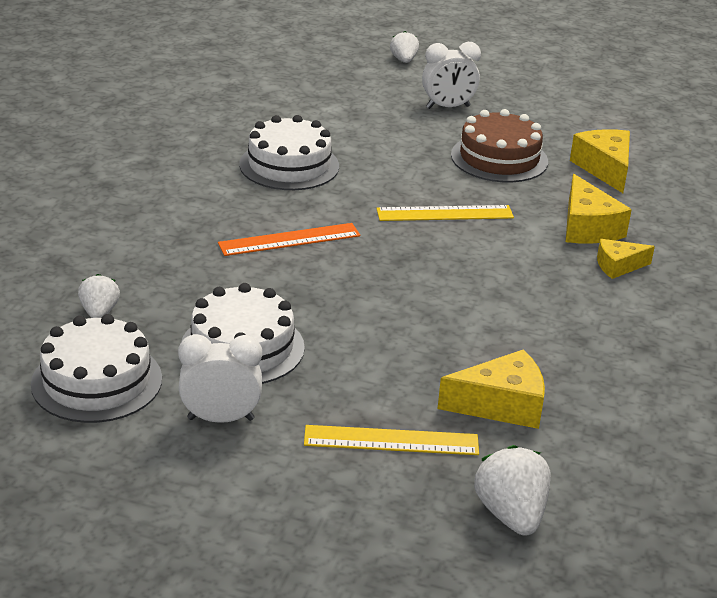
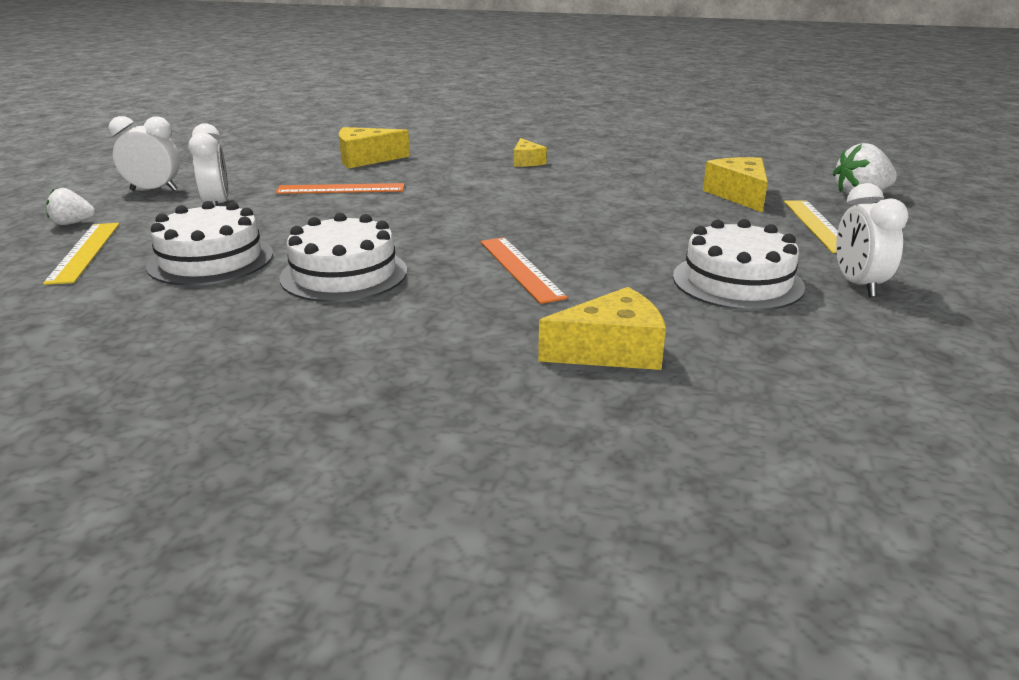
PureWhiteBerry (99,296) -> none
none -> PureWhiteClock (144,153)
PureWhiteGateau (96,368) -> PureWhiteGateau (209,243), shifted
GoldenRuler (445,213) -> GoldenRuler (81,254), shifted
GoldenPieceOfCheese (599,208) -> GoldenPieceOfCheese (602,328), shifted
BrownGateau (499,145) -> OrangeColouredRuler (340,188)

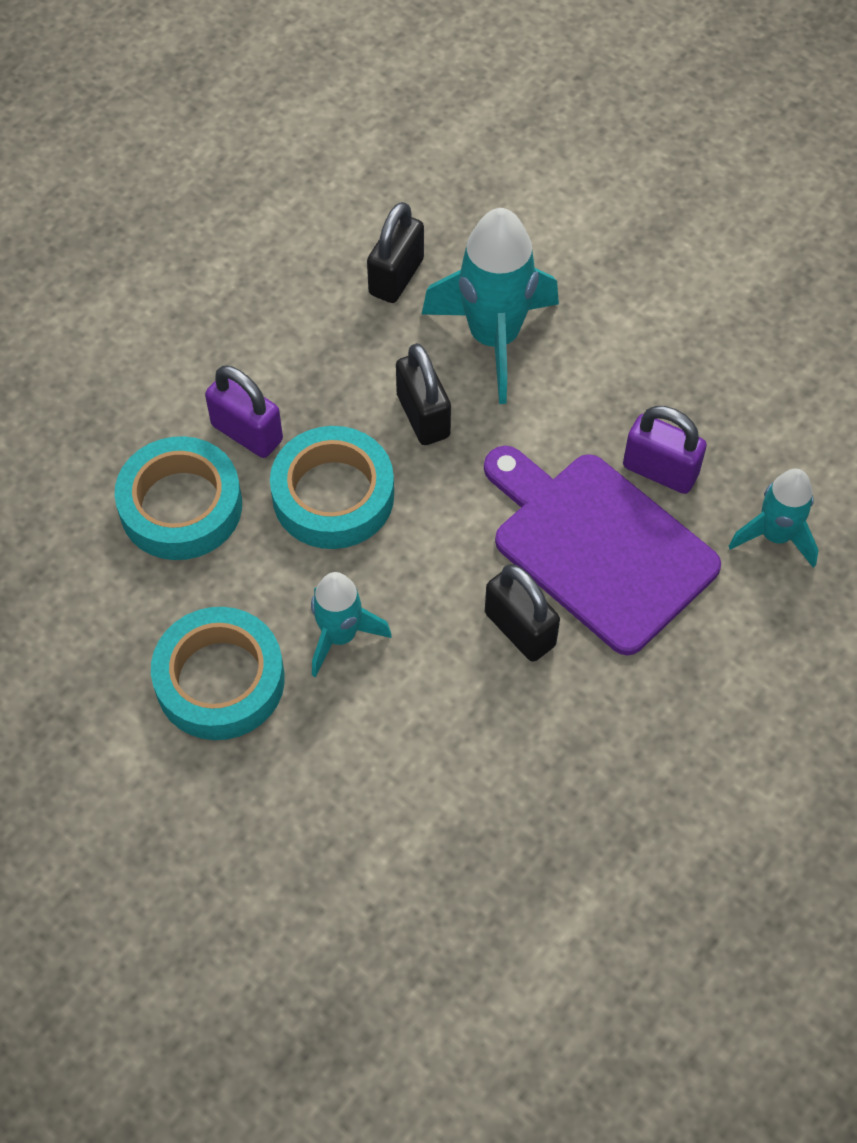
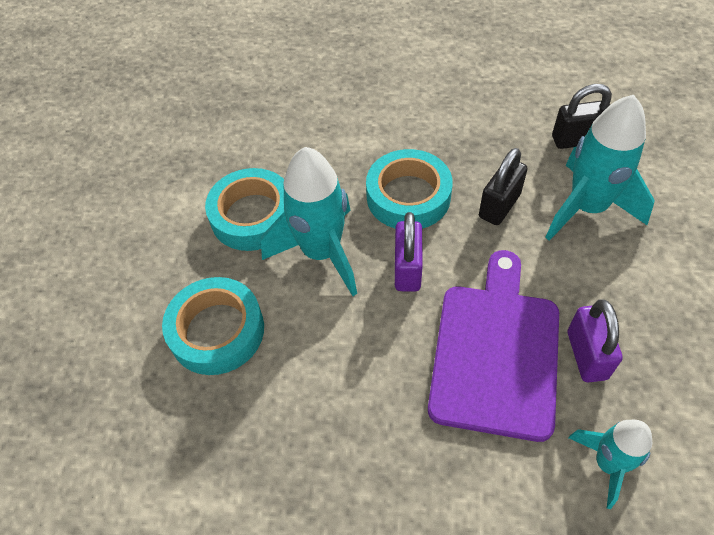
JetBlackSmallLock (522,613) -> none
TealRollOfTape (178,498) -> TealRollOfTape (213,326), shifted
RoyalPurpleSmallLock (244,412) -> RoyalPurpleSmallLock (409,252), shifted
TealRocket (351,624) -> TealRocket (309,221), x1.69

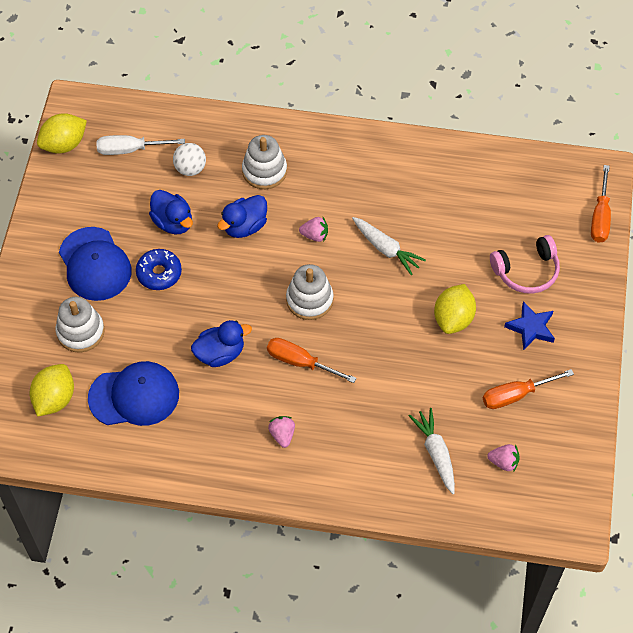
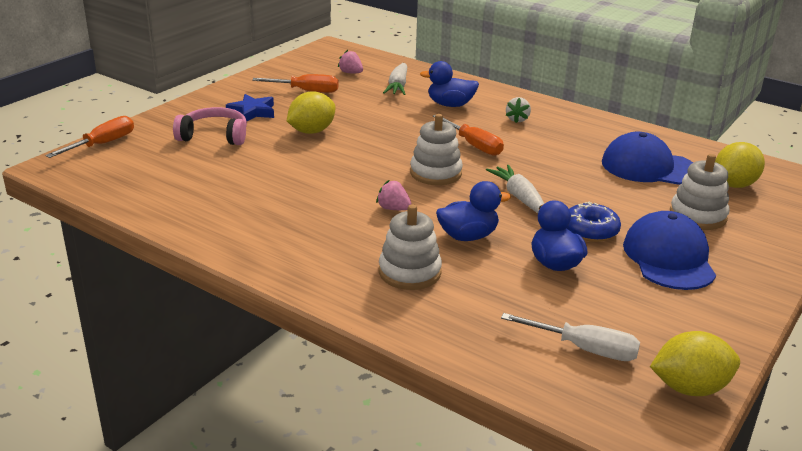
PureWhiteSphere (189,159) -> none
CobaltRubberDuck (221,343) -> CobaltRubberDuck (449,84), shifted
PureWhiteRootVegetable (389,246) -> PureWhiteRootVegetable (515,189), shifted
RosePinkBerry (281,432) -> PureWhiteBerry (518,110)

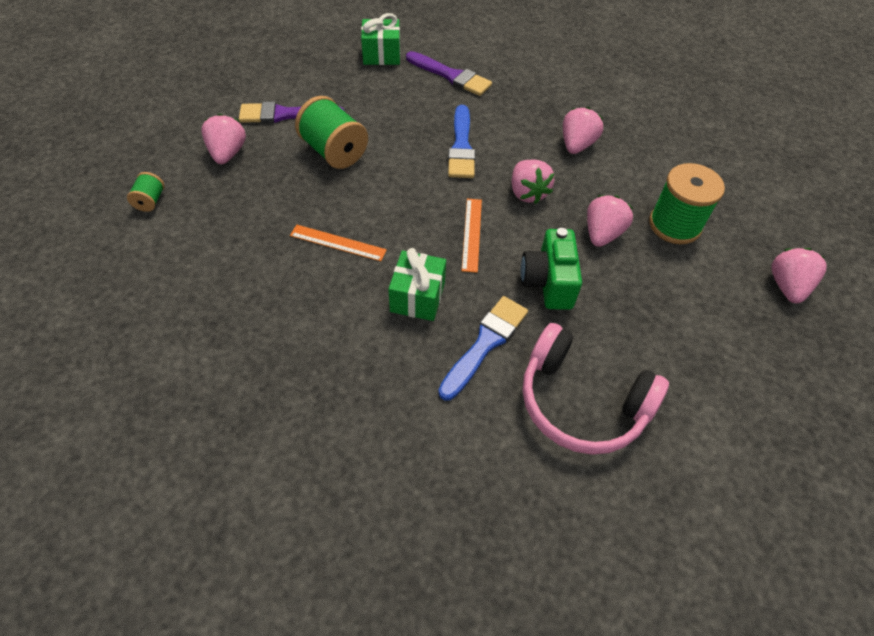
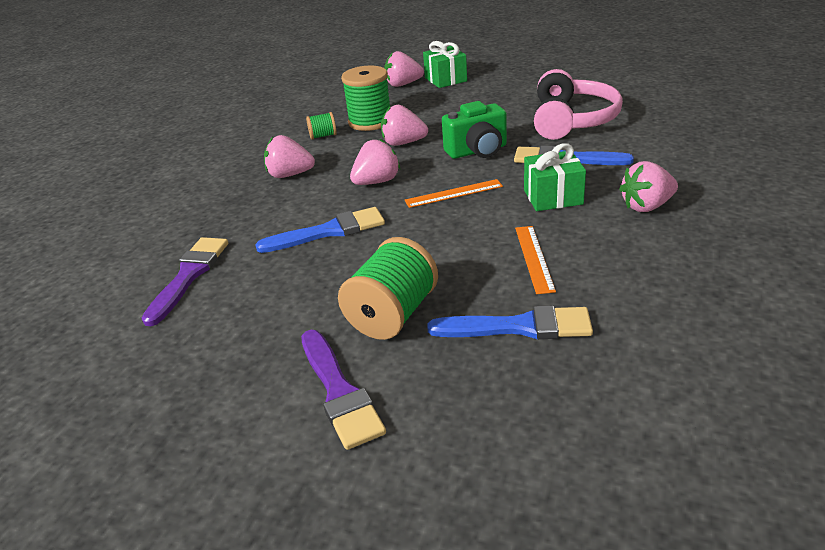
none -> CobaltBrush (510,322)
LeafGreenSpool (145,192) -> LeafGreenSpool (321,125), shifted
RosePinkBerry (223,139) -> RosePinkBerry (648,186), shifted
LeafGreenGift (380,39) -> LeafGreenGift (445,64), shifted

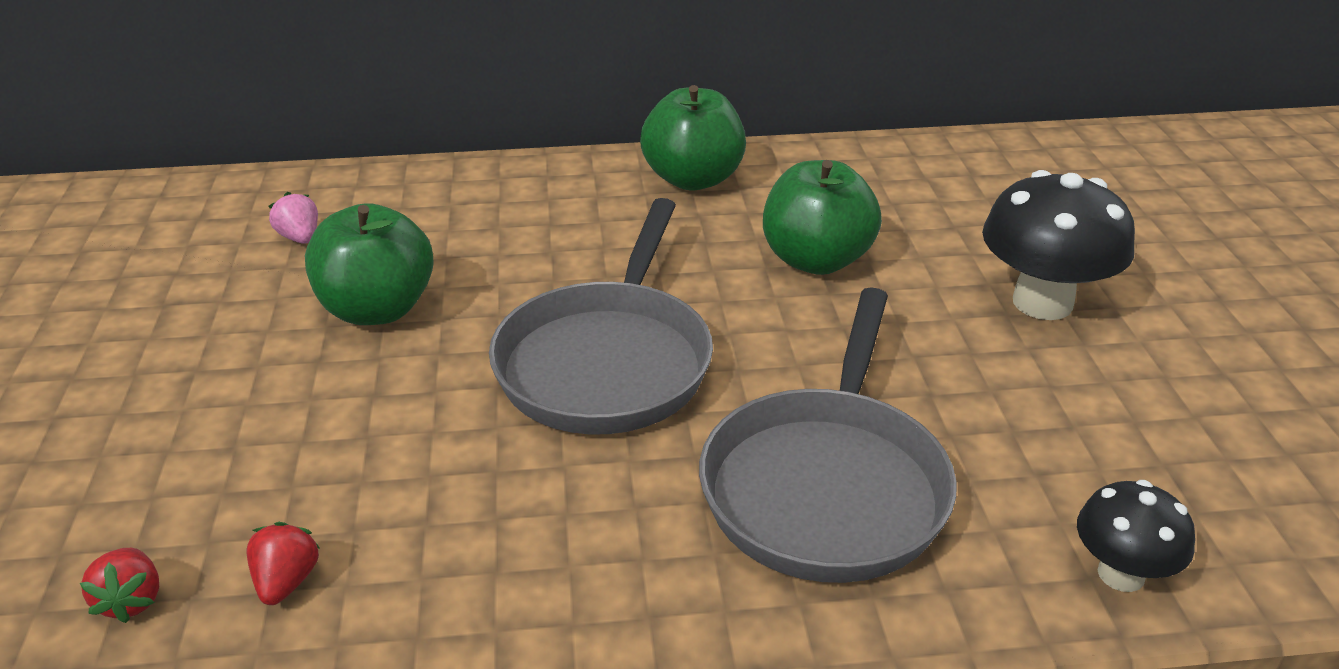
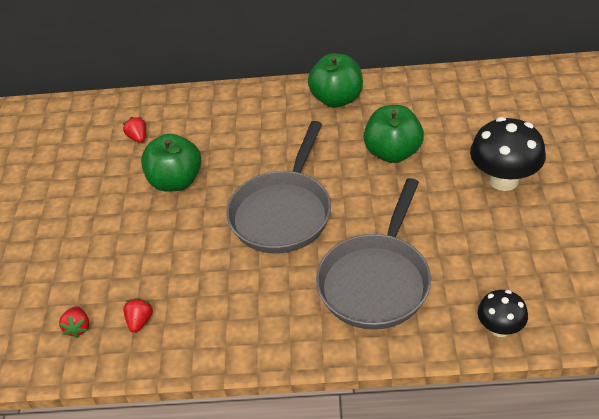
RosePinkBerry (293,218) -> RedBerry (134,130)

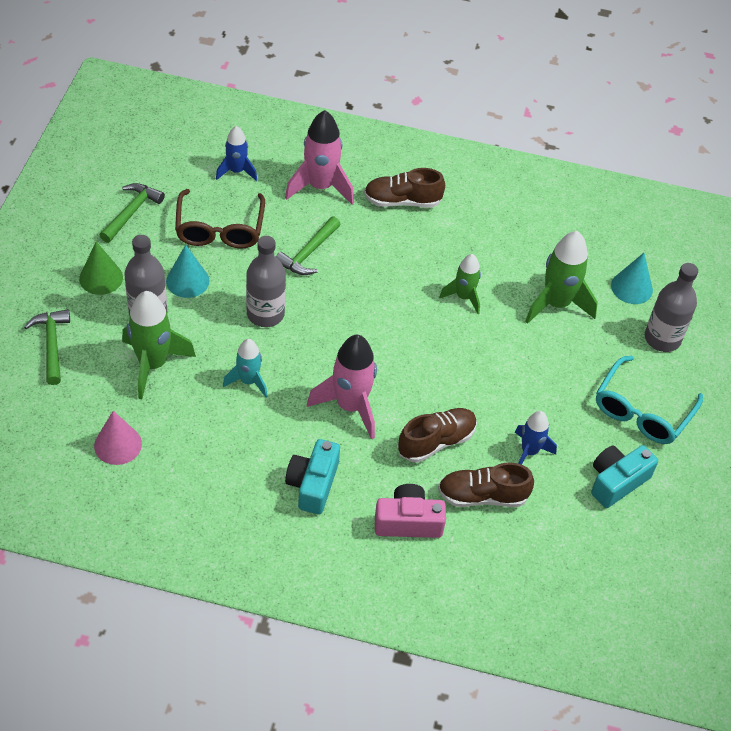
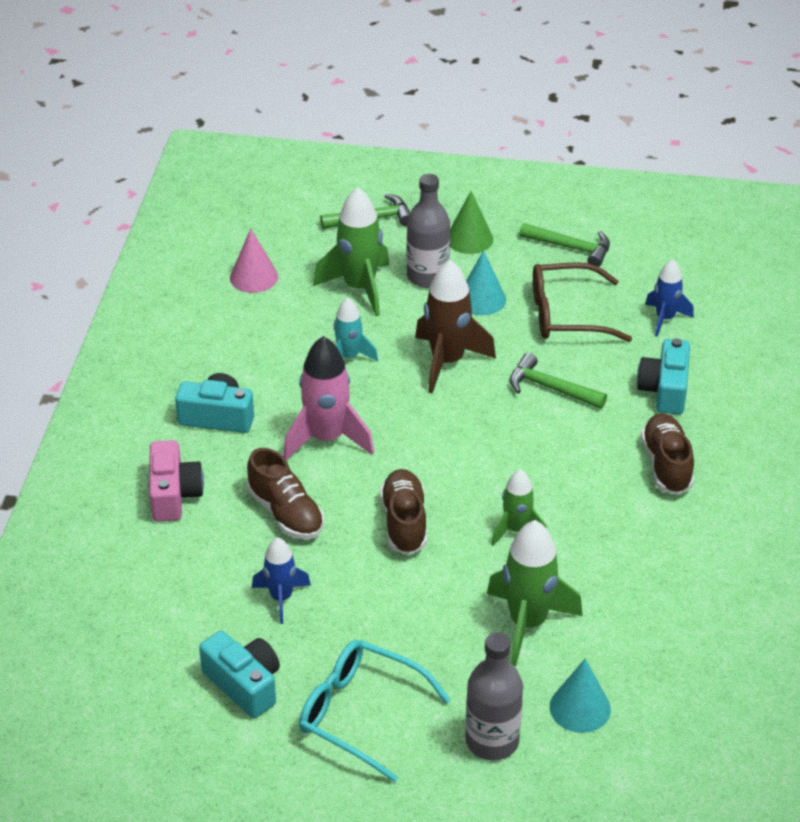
BrownSneaker (486,485) -> BrownSneaker (403,512), shifted
GrayDrinkBottle (266,281) -> BrownRocket (455,327)
RosePinkRocket (319,157) -> TealCamera (663,376)

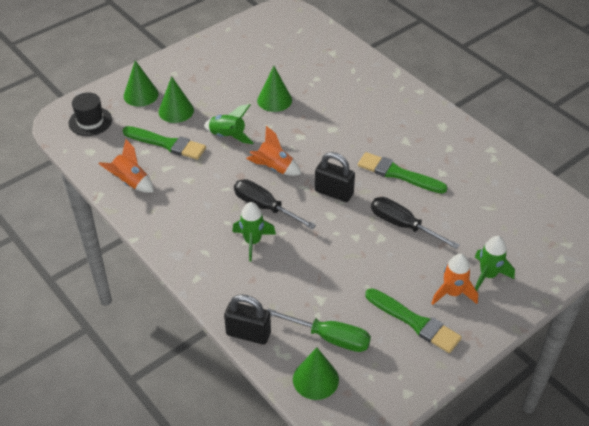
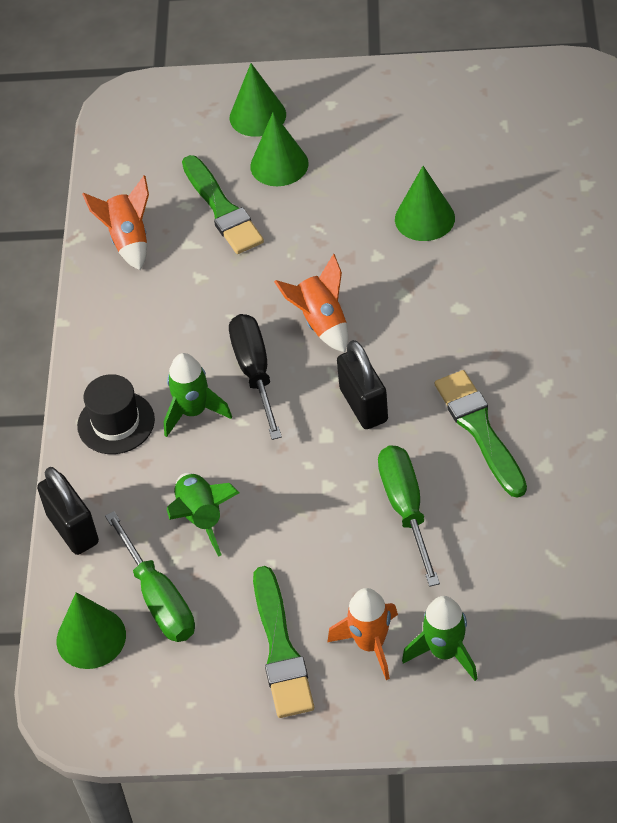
JetBlackTopHat (90,114) -> JetBlackTopHat (116,414), shifted
LeafGreenRocket (228,124) -> LeafGreenRocket (203,515), shifted
JetBlackScrewdriver (415,223) -> LeafGreenScrewdriver (409,516)

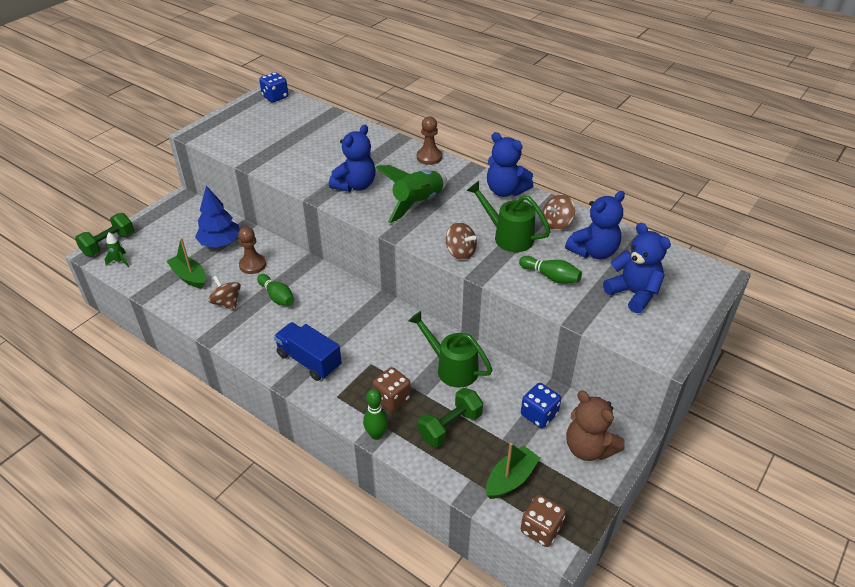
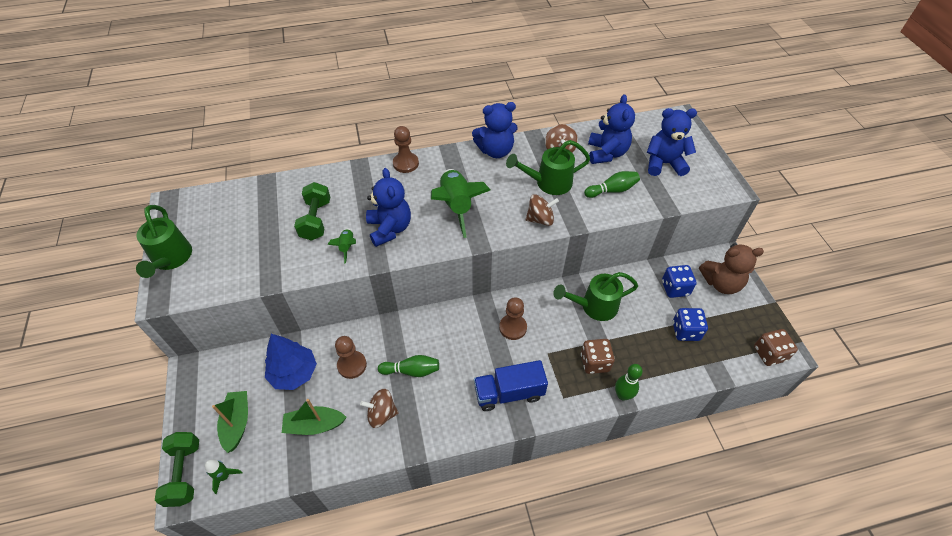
none -> LeafGreenSprinklingCan (164,241)
none -> LeafGreenRocket (342,246)
none -> BrownPawn (513,318)
CobaltDie (273,87) -> CobaltDie (690,324), shifted
LeafGreenHandWeight (450,417) -> LeafGreenHandWeight (312,211), shifted
LeafGreenBoat (513,471) -> LeafGreenBoat (230,422), shifted

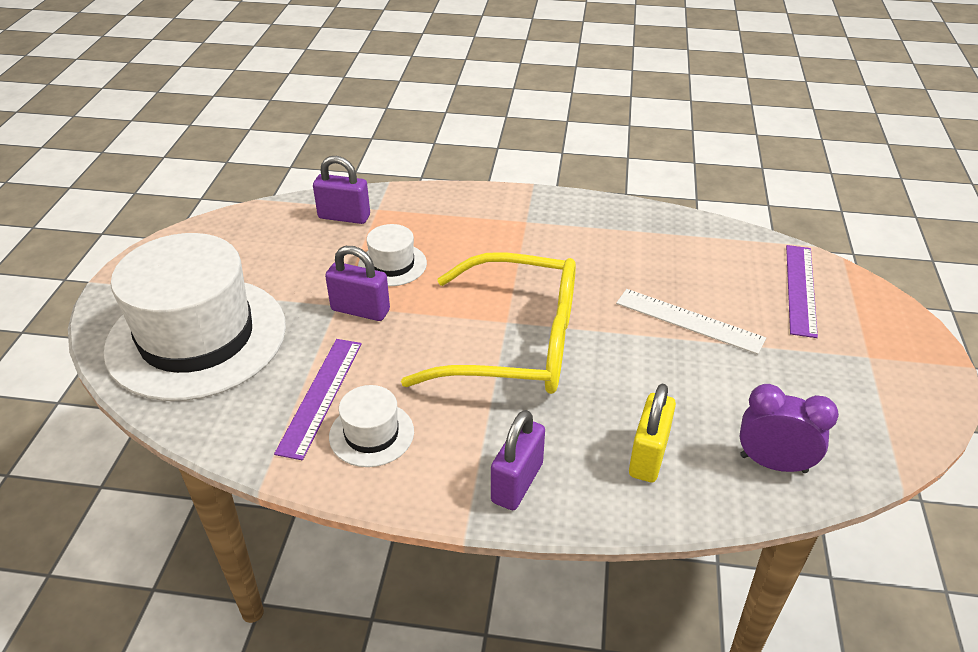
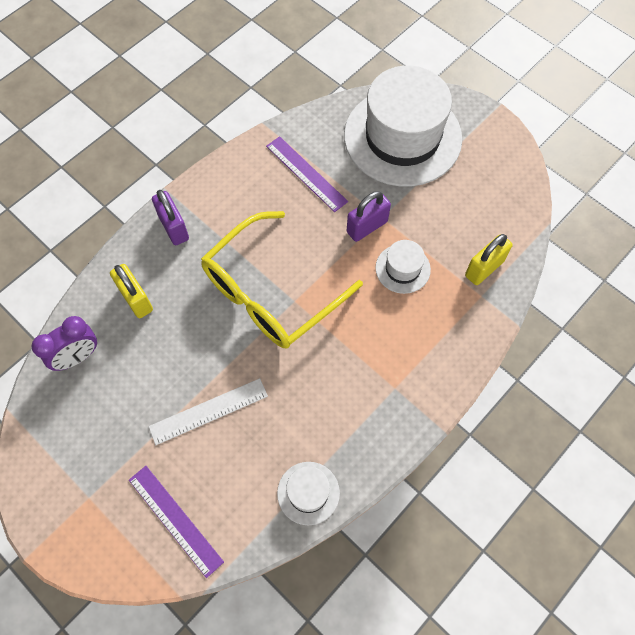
PureWhiteTopHat (371,426) -> PureWhiteTopHat (308,493), shifted
RoyalPurpleSmallLock (341,190) -> GoldenSmallLock (488,259)

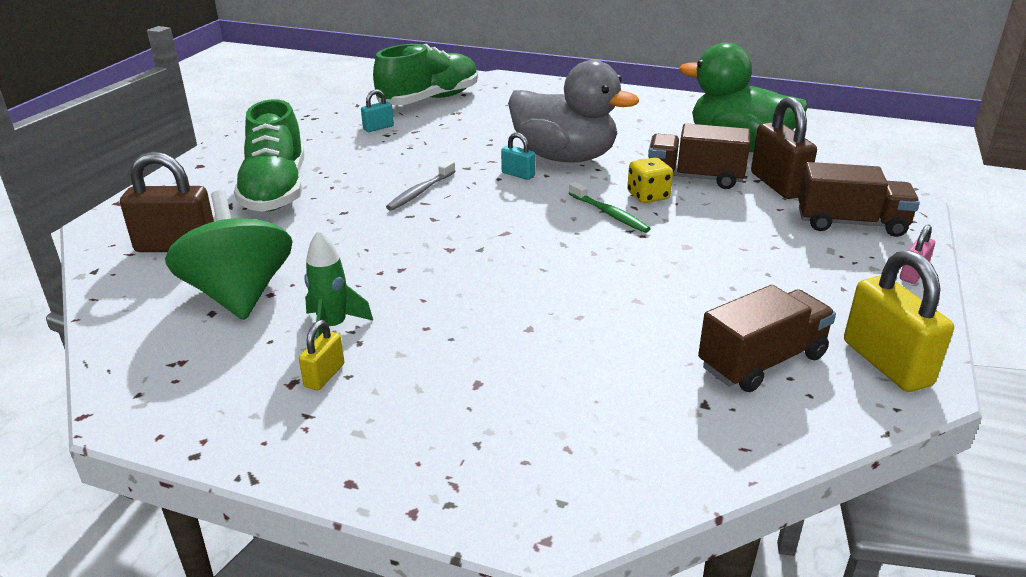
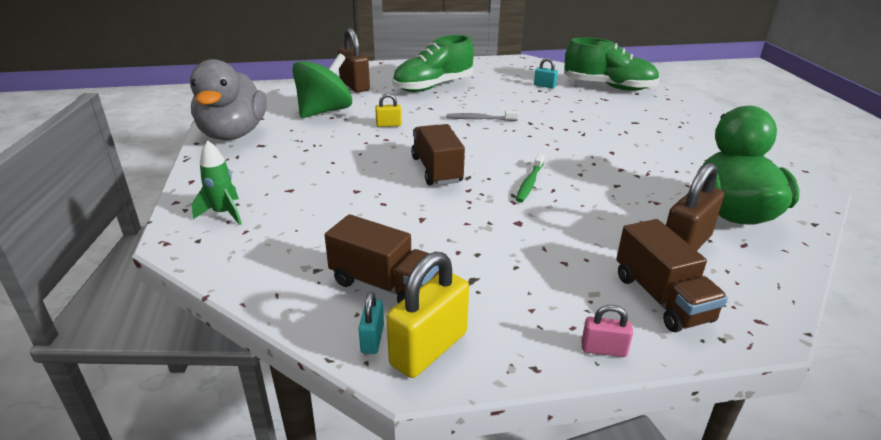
GoldenDie (650,180) -> none
GoldenSmallLock (321,355) -> GoldenSmallLock (388,110), shifted
LeafGreenRocket (338,284) -> LeafGreenRocket (217,182), shifted
TealSmallLock (518,156) -> TealSmallLock (371,322), shifted
GrayRubberDuck (573,111) -> GrayRubberDuck (228,99), shifted
BrownTruck (699,156) -> BrownTruck (438,154), shifted

